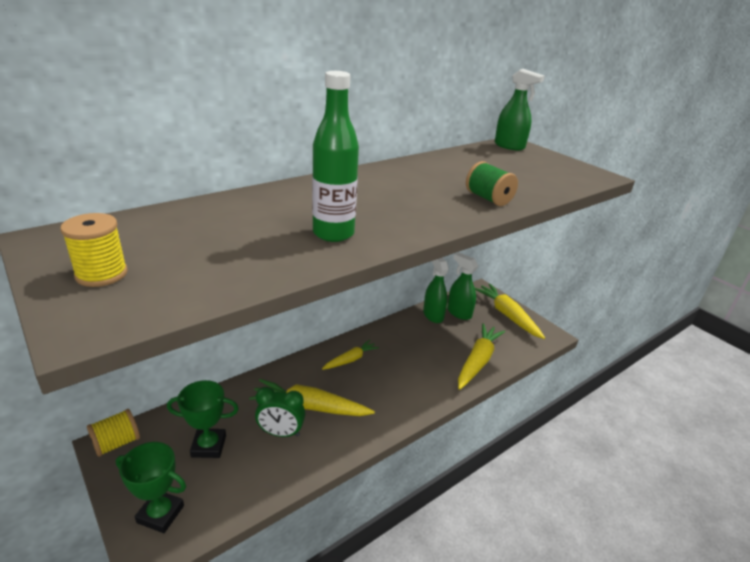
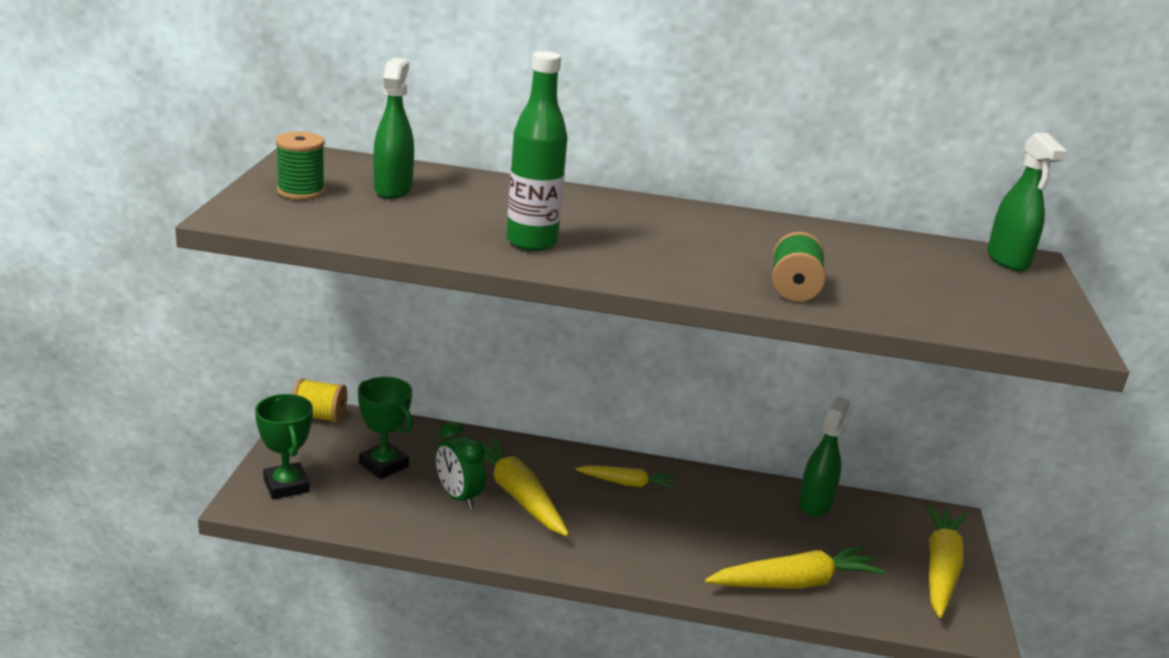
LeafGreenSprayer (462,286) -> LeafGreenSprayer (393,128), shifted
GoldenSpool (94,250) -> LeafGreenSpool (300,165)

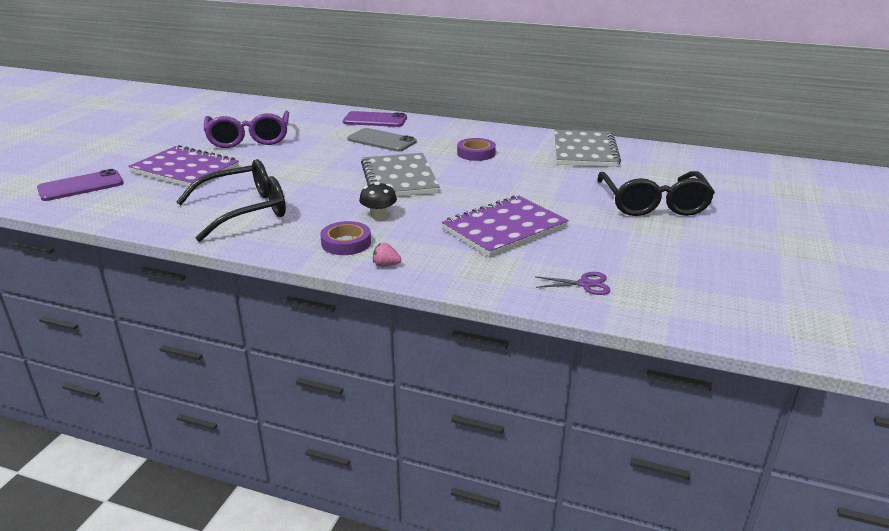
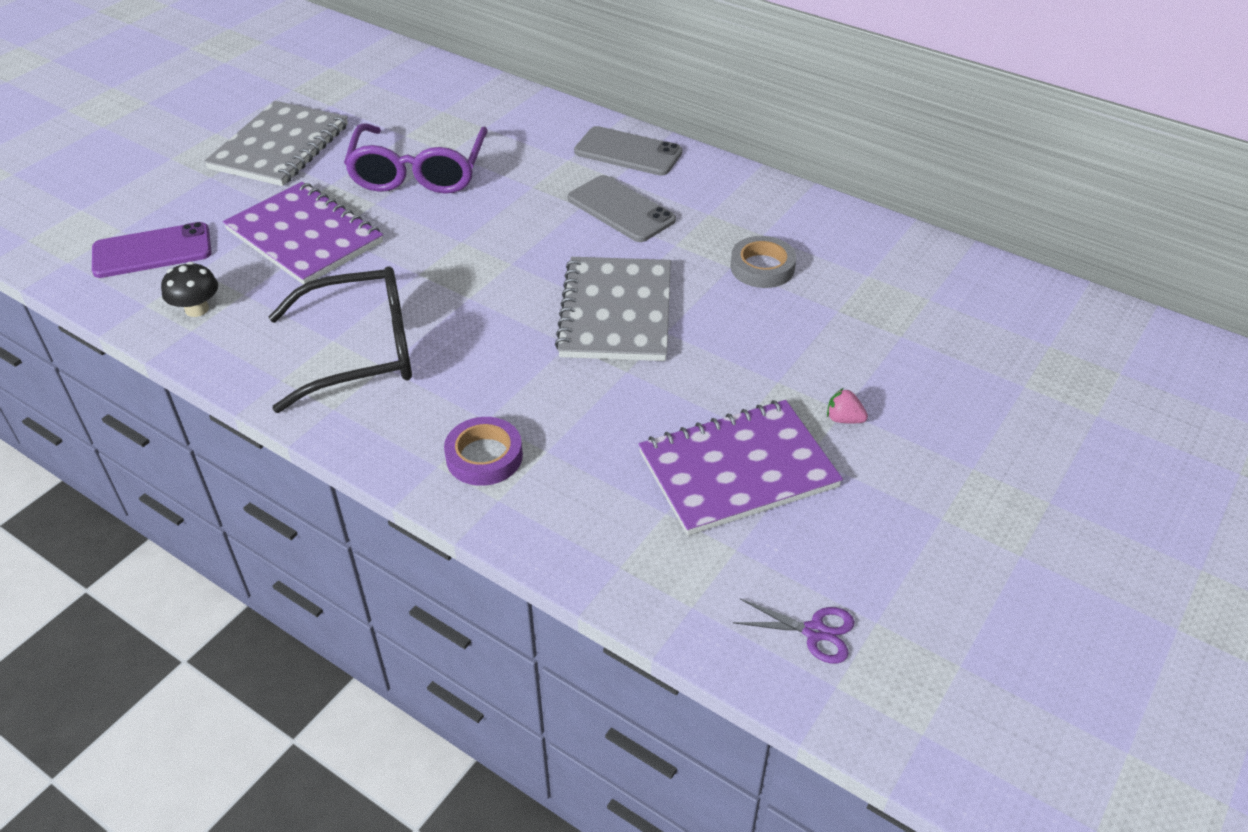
JetBlackSpectacles (656,193) -> none
JetBlackMushroom (378,200) -> JetBlackMushroom (189,289), shifted
RosePinkBerry (387,255) -> RosePinkBerry (847,405), shifted
GrayNotebook (587,148) -> GrayNotebook (276,143), shifted
RoyalPurpleSmartphone (375,119) -> GraySmartphone (628,151)
RoyalPurpleRollOfTape (476,149) -> GrayRollOfTape (763,262)

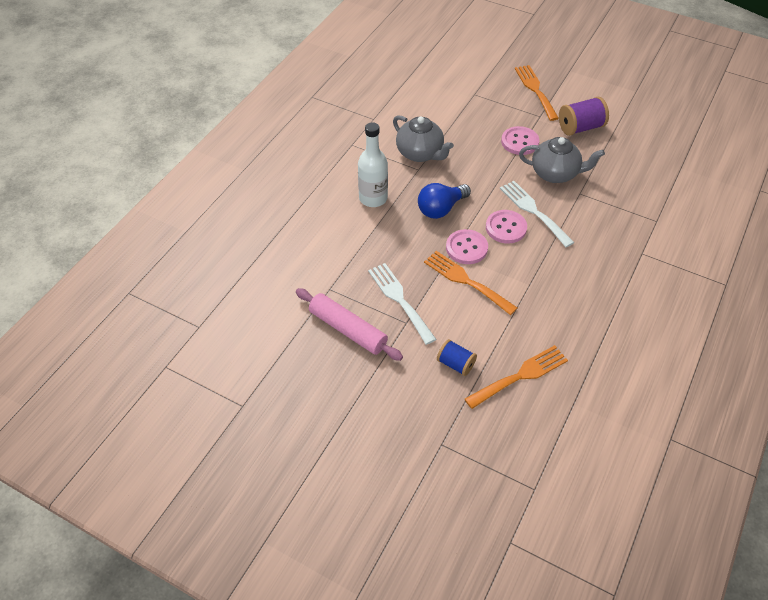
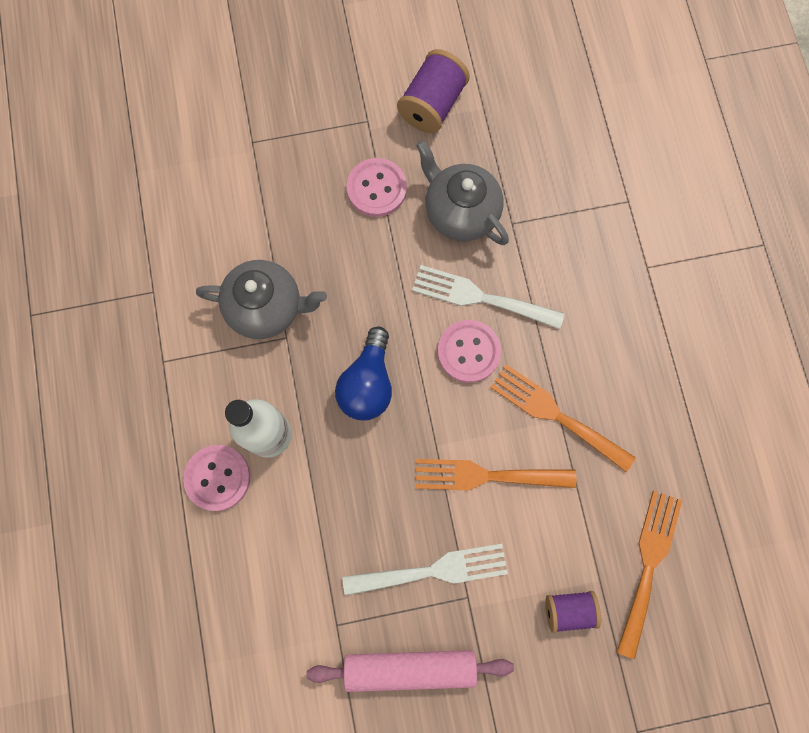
RosePinkButton (467,246) -> RosePinkButton (216,478), shifted
OrangeColouredFork (537,93) -> OrangeColouredFork (563,418), shifted
CobaltSpool (457,357) -> RoyalPurpleSpool (573,612)
PureWhiteFork (402,304) -> PureWhiteFork (425,570), 150 degrees clockwise
GrayTeapot (562,160) -> GrayTeapot (462,192), 105 degrees counterclockwise

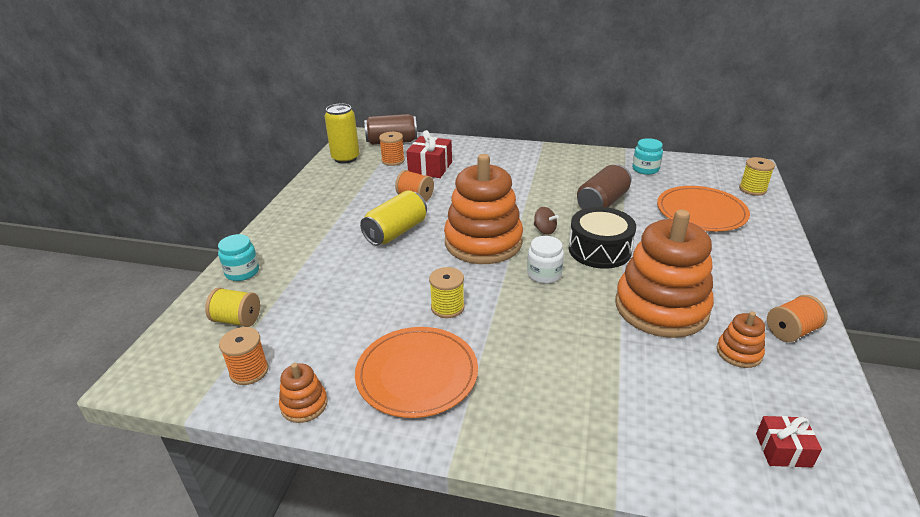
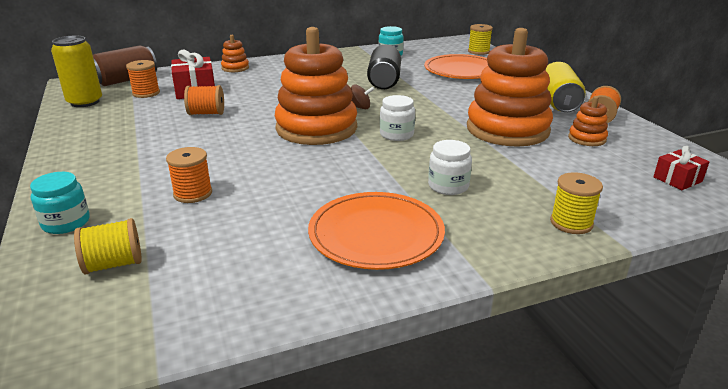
JetBlackSnareDrum (602,238) -> none
none -> PureWhitePreserveJar (450,167)
OrangeColouredSpool (243,356) -> OrangeColouredSpool (189,175), shifted
OrangeColouredStackingToy (303,393) -> OrangeColouredStackingToy (235,53), shifted
GoldenSodaCan (393,217) -> GoldenSodaCan (565,87), shifted
GoldenSpool (447,292) -> GoldenSpool (576,203), shifted
BrownSodaCan (604,186) -> JetBlackSodaCan (384,66)

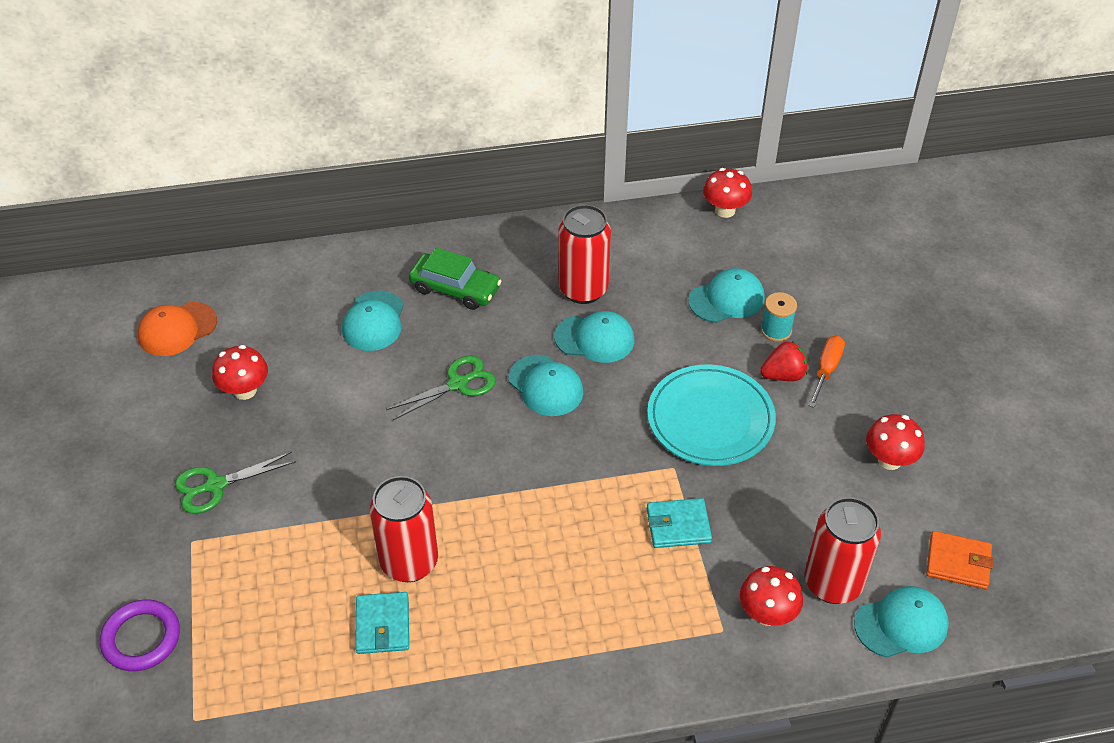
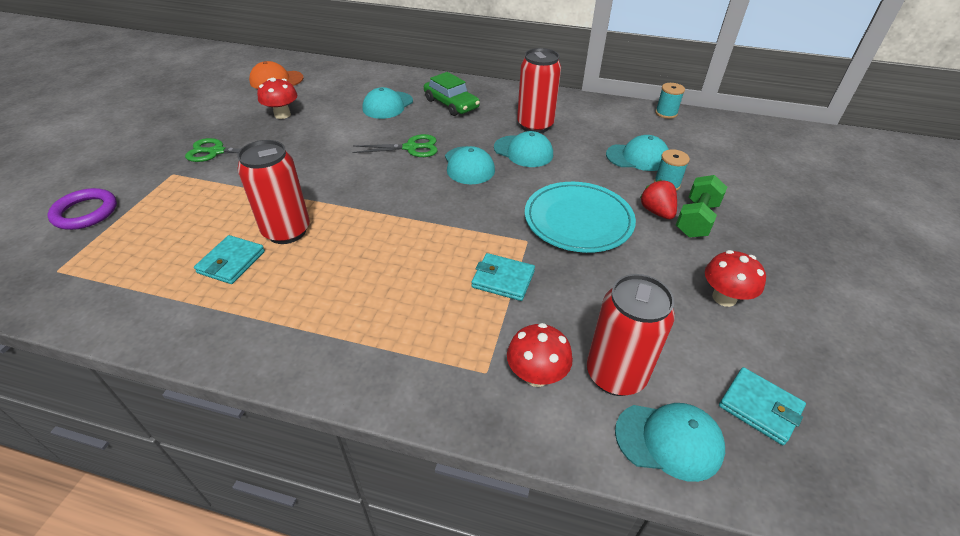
RedMushroom (727,193) -> TealSpool (670,101)
OrangeColouredScrewdriver (826,371) -> LeafGreenHandWeight (701,206)
OrangeColouredWallet (960,560) -> TealWallet (762,406)
RedBerry (784,361) -> RedBerry (658,199), 120 degrees counterclockwise

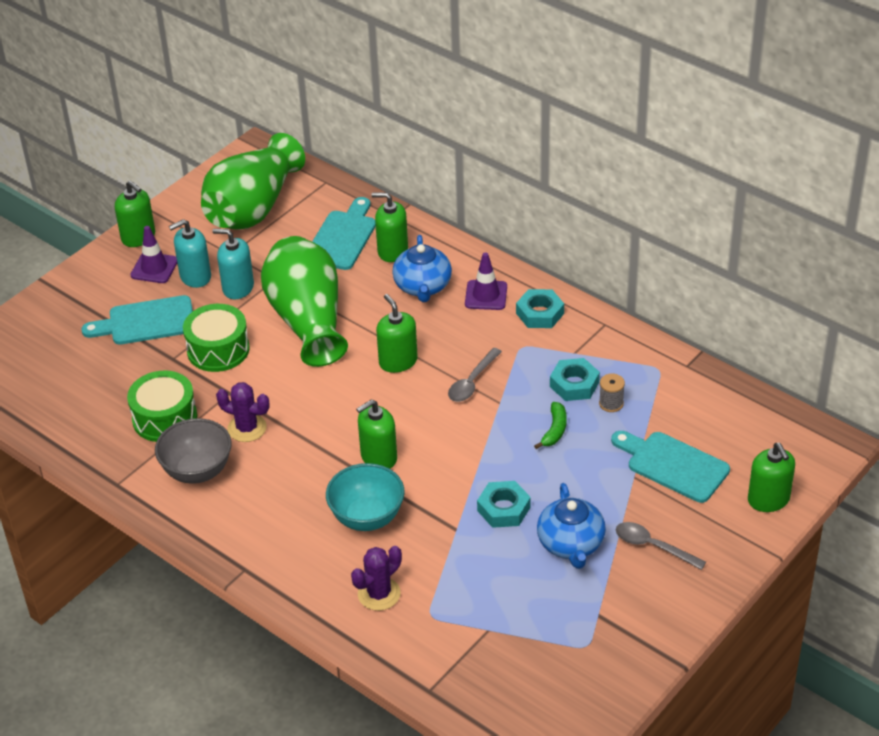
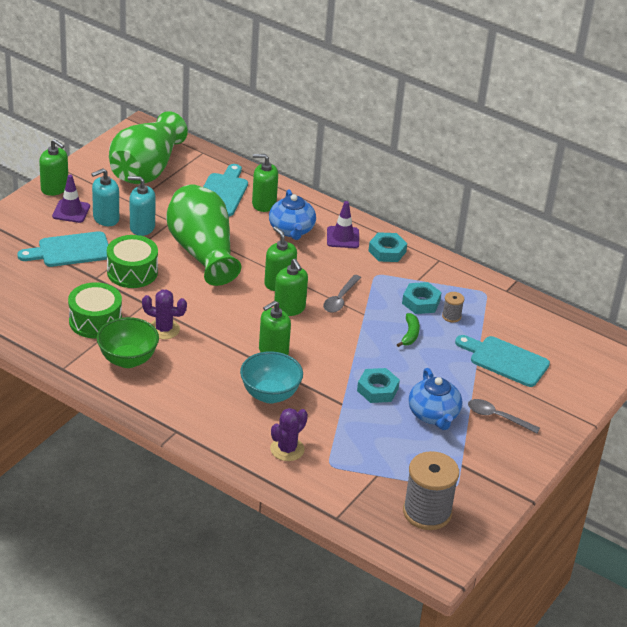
none -> GraySpool (431,490)
LeafGreenSoapDispenser (771,477) -> LeafGreenSoapDispenser (291,287), shifted
GrayBowl (193,451) -> LeafGreenBowl (128,342)

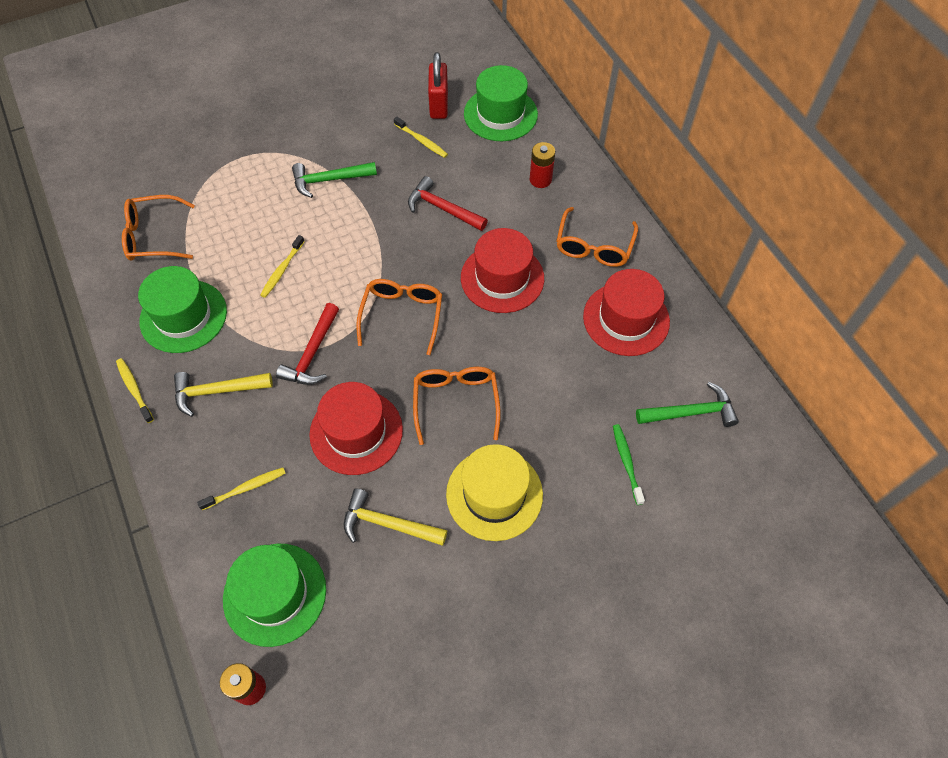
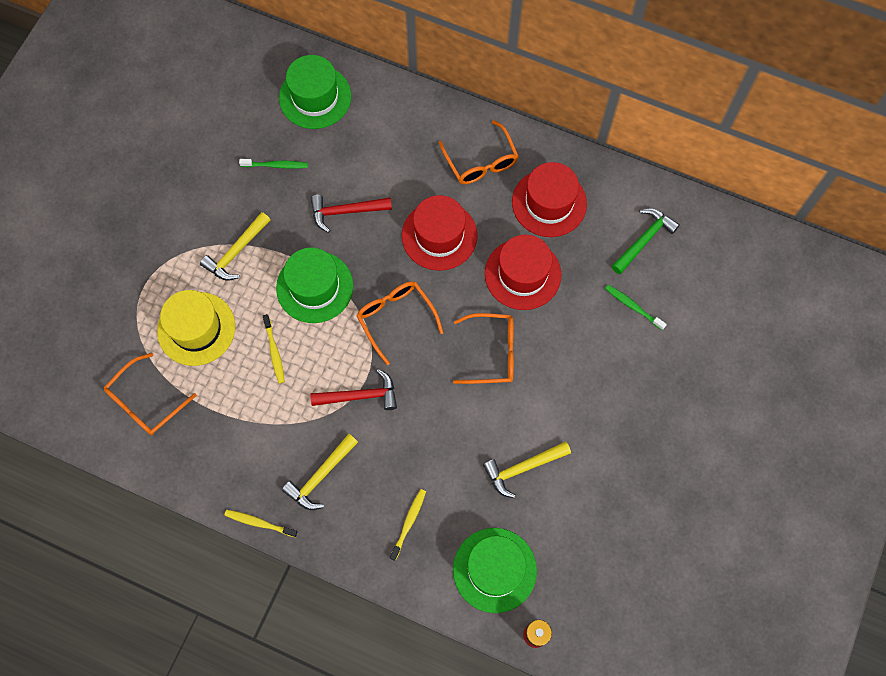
RedSmallLock (438,85) -> none
RedPowerCell (542,165) -> none
LeafGreenTopHat (182,309) -> LeafGreenTopHat (314,285), shifted
RedTopHat (356,428) -> RedTopHat (523,272), shifted
GoldenTopHat (494,492) -> GoldenTopHat (196,328), shifted
LeafGreenCarpenter'sHammer (334,180) -> GoldenCarpenter'sHammer (235,246)
GoldenDentalBrush (421,137) -> LeafGreenDentalBrush (273,164)
RedCarpenter'sHammer (307,344) -> RedCarpenter'sHammer (354,389), 75 degrees counterclockwise
OrangeColouredSpectacles (457,406) -> OrangeColouredSpectacles (483,348), 135 degrees clockwise

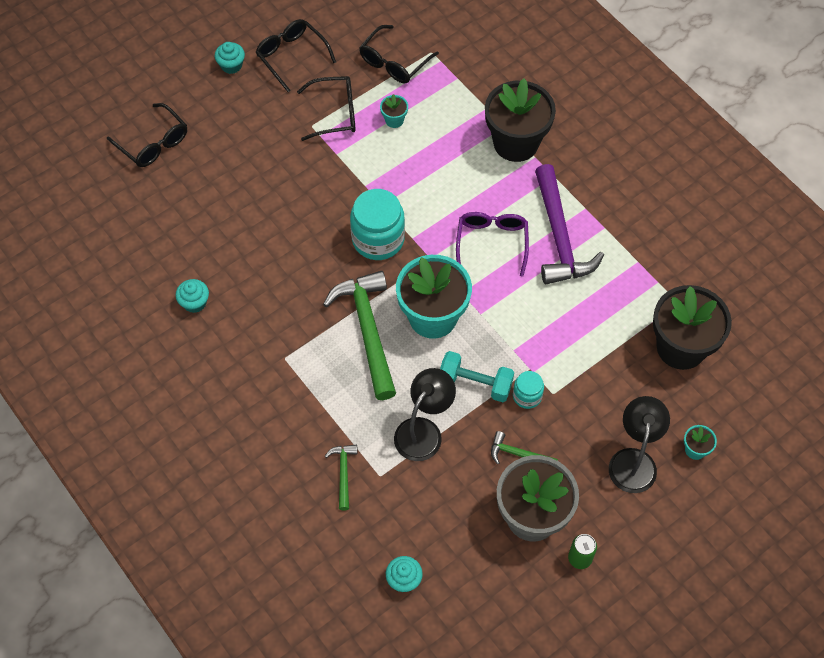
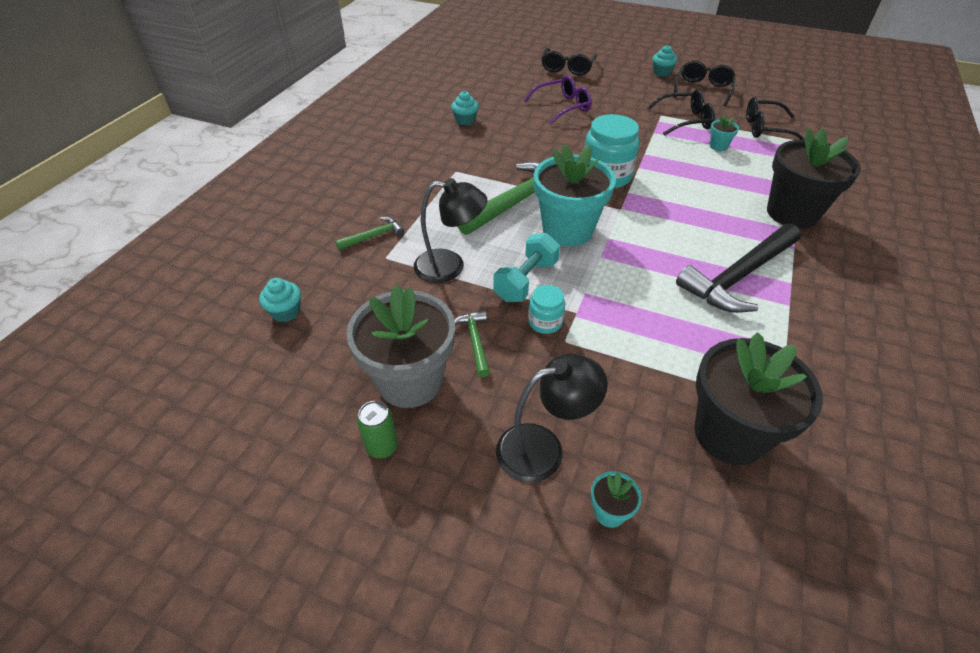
RoyalPurpleSpectacles (492,244) -> RoyalPurpleSpectacles (558,100), shifted
RoyalPurpleCarpenter'sHammer (569,224) -> JetBlackCarpenter'sHammer (738,268)
JetBlackSpectacles (326,108) -> JetBlackSpectacles (681,112), 60 degrees counterclockwise
TealHandWeight (477,376) -> TealHandWeight (526,267), 45 degrees clockwise

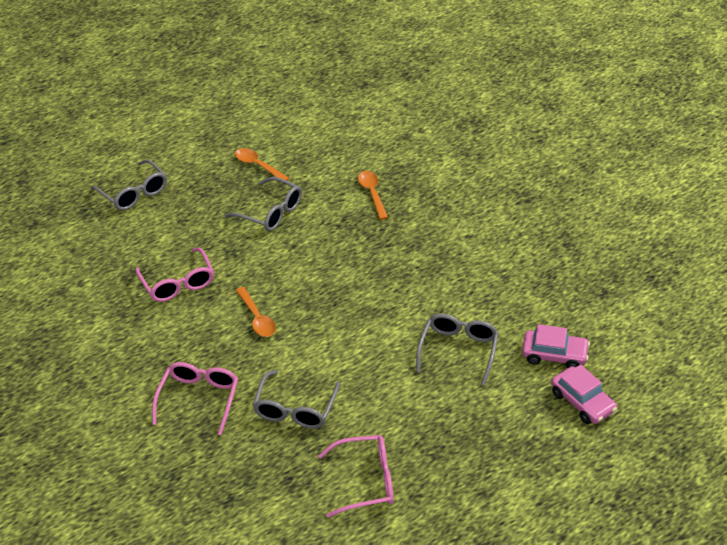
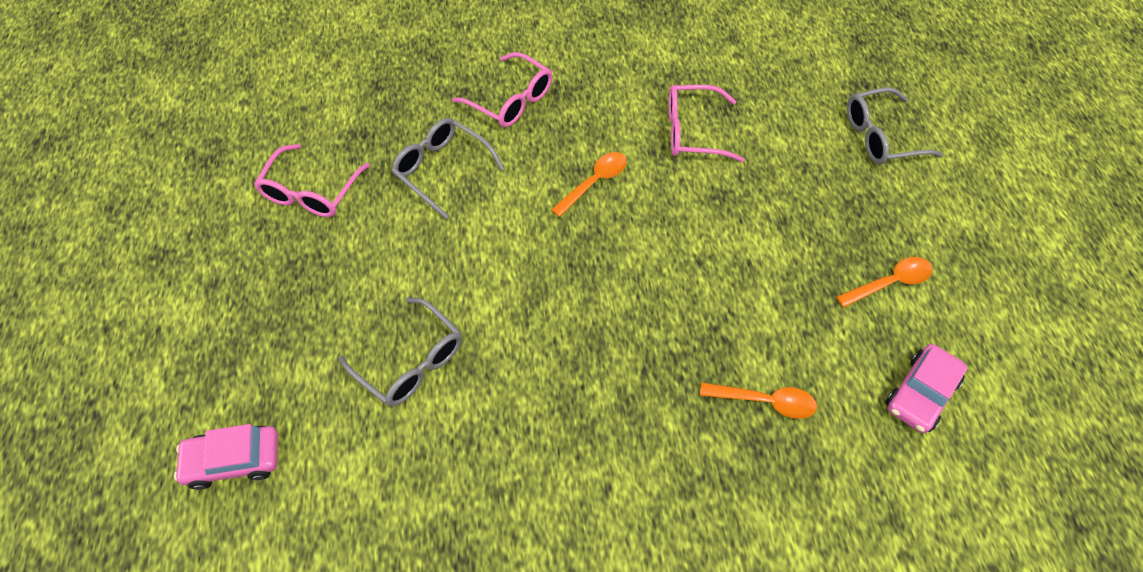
GraySpectacles (263,204) -> none
RosePinkToyCar (556,346) -> RosePinkToyCar (927,388), shifted
OrangeColouredTablespoon (255,312) -> OrangeColouredTablespoon (589,184), 135 degrees clockwise

